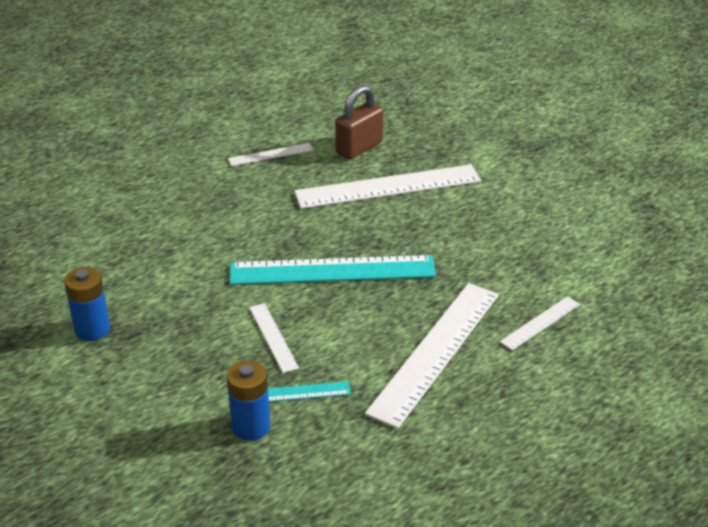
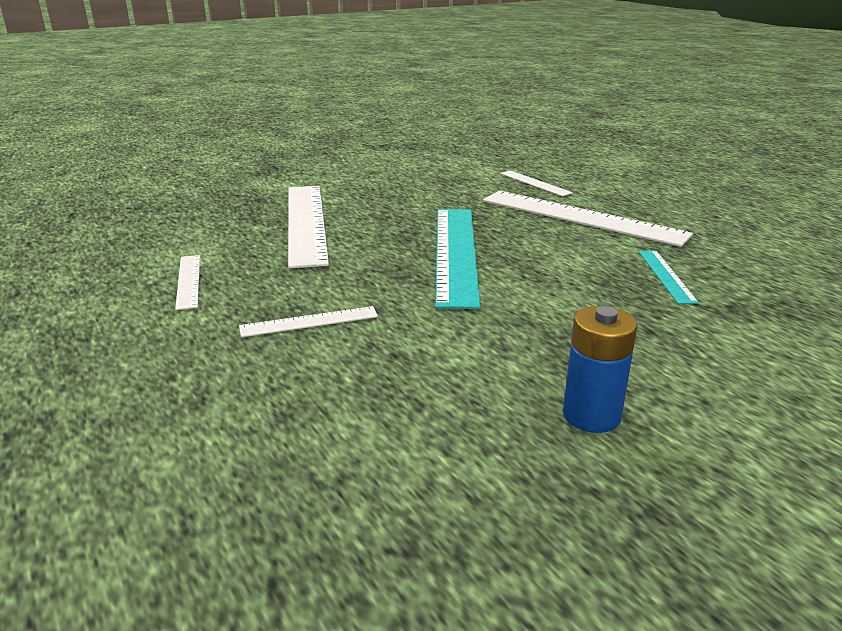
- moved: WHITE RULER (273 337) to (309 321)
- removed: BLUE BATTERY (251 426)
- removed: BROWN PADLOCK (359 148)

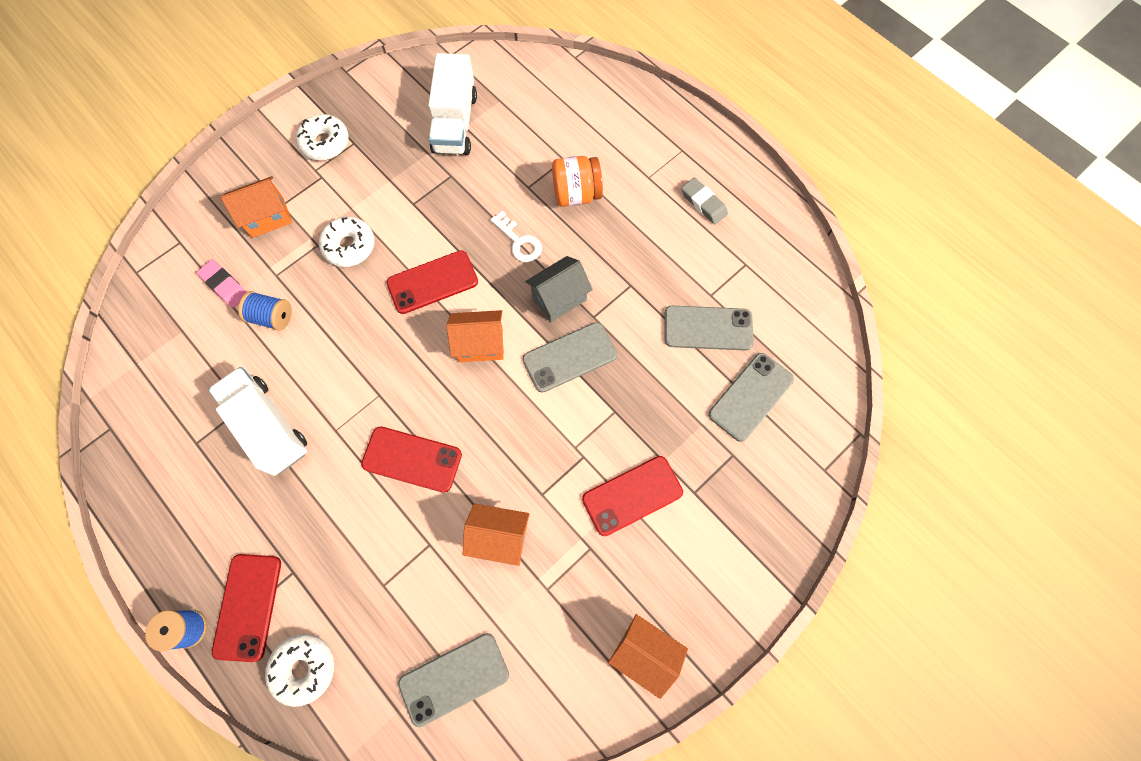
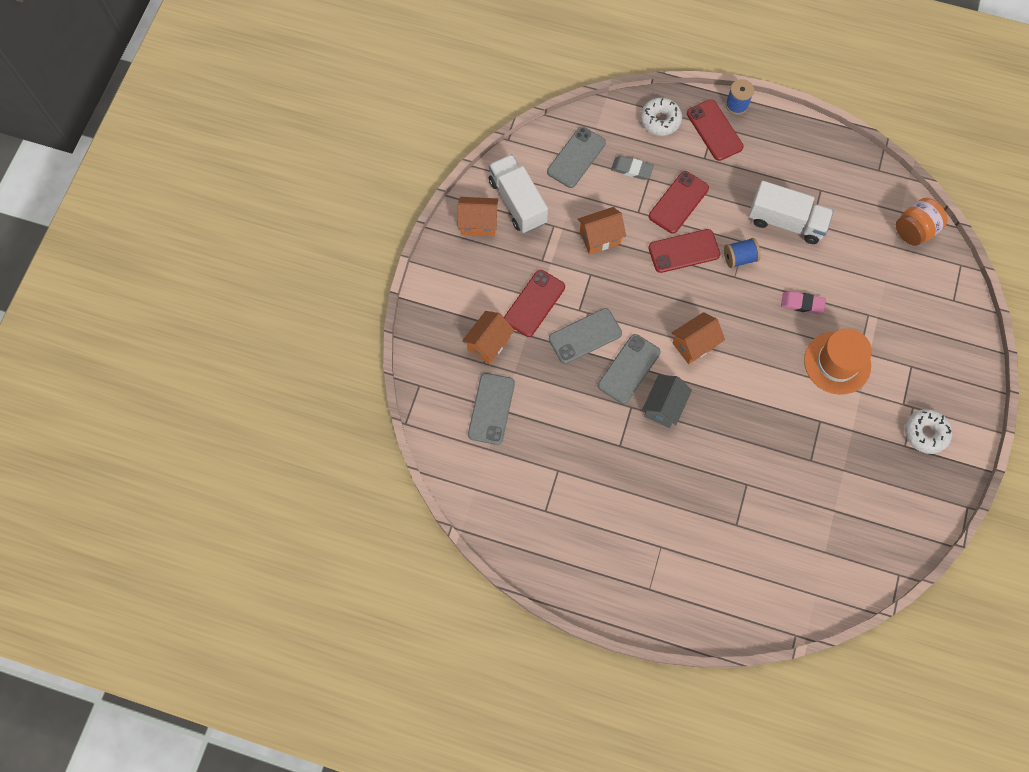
- moved: ORANGE HOUSE (267 217) to (488 343)
- moved: WHITE TRUCK (455 123) to (517 202)
- moved: GREY PHONE (708 328) to (585 336)
- moved: GREY ERASER (703 203) to (632 169)
- moved: RED PHONE (432 282) to (678 202)
- moved: BLUE SPOOL (272 317) to (739 258)
- moved: PINK ERASER (225 285) to (802 304)
- replaced: WHITE DONUT (349 246) to ORANGE HAT (837 363)
- moved: ORANGE JAR (576 194) to (914 230)
- removed: WHITE KEY (519 241)

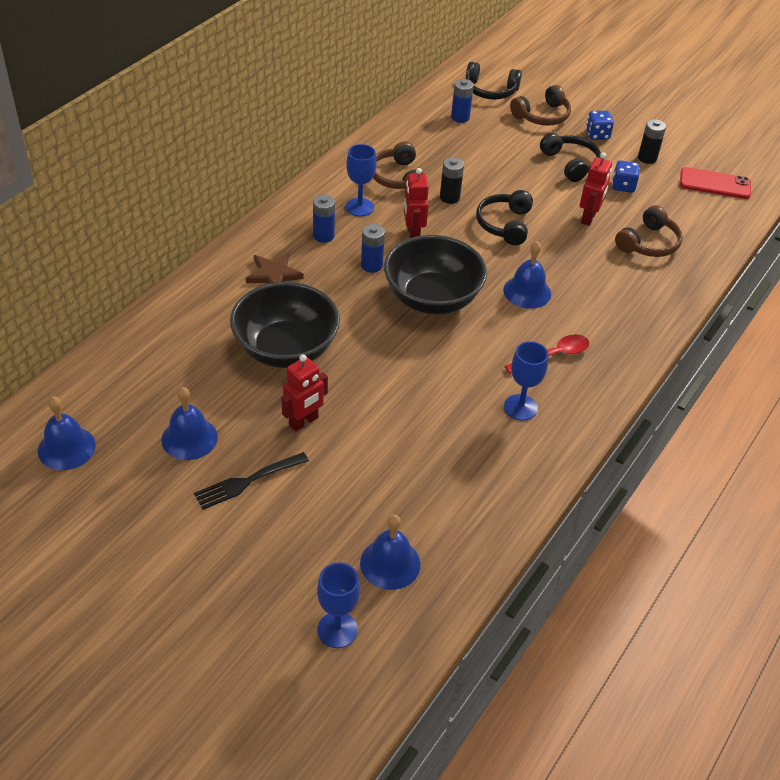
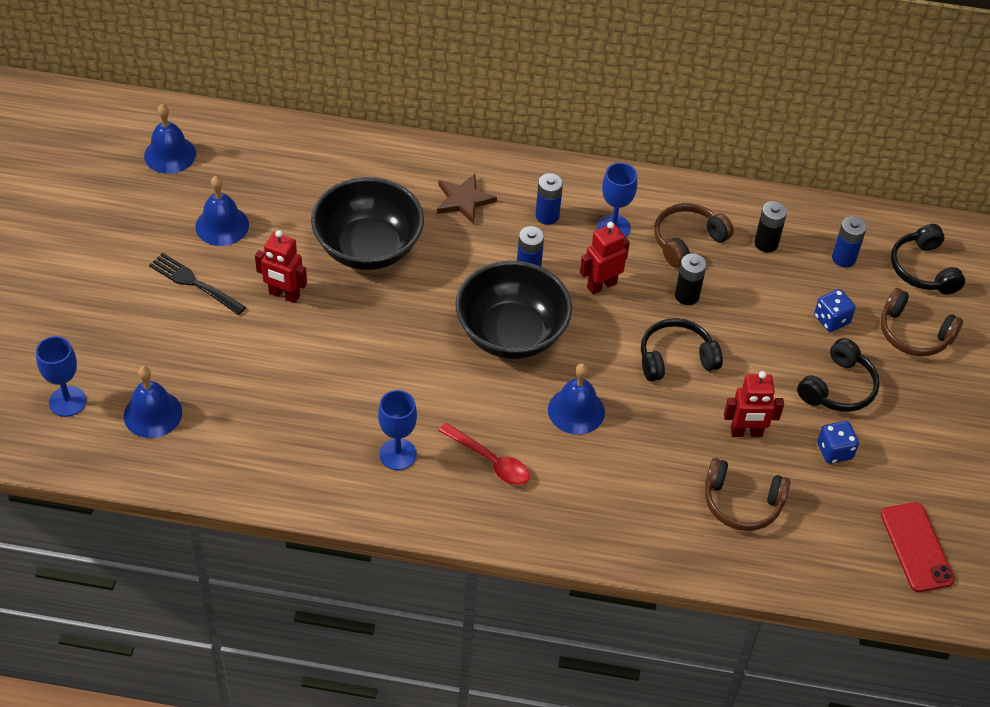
- moved: BLACK BATTERY (647 158) to (766 243)
- moved: BLUE DICE (597 135) to (831 320)

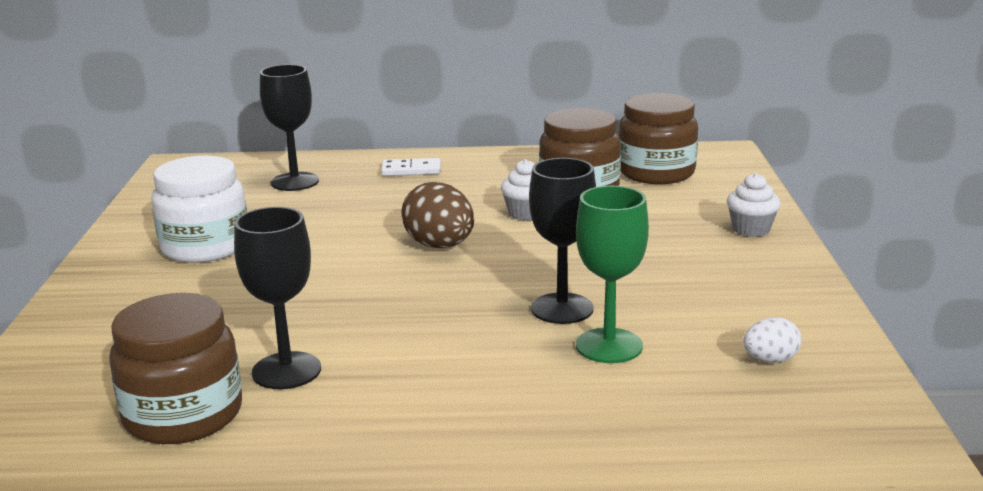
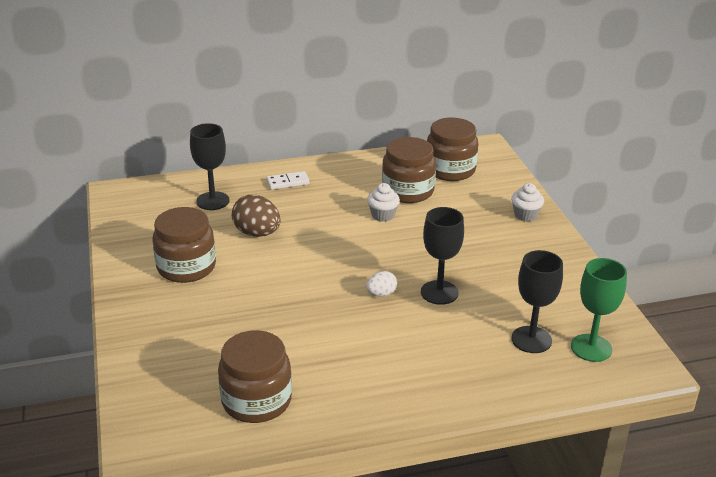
- recoloured: WHITE JAR (205 247) to BROWN JAR (186 267)
- moved: BROWN EGG (440 246) to (257 233)
- moved: WHITE EGG (770 360) to (381 294)
- moved: BLACK GOBLET (286 371) to (531 339)
- moved: GREEN GOBLET (609 346) to (591 348)

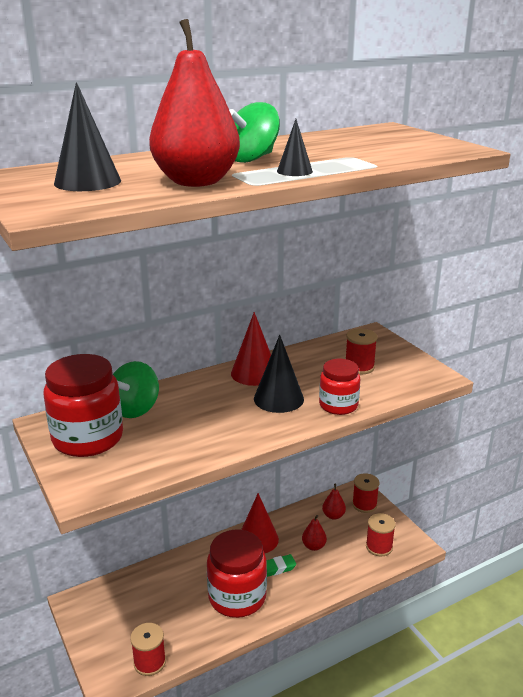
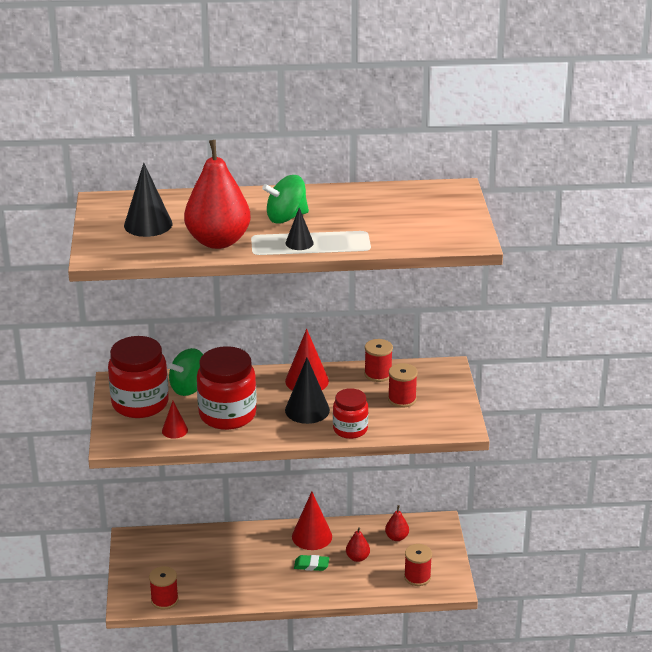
- added: RED CONE (174 430)
- moved: RED JAR (237 597) to (227 414)
- moved: RED SPOOL (364 505) to (378 374)

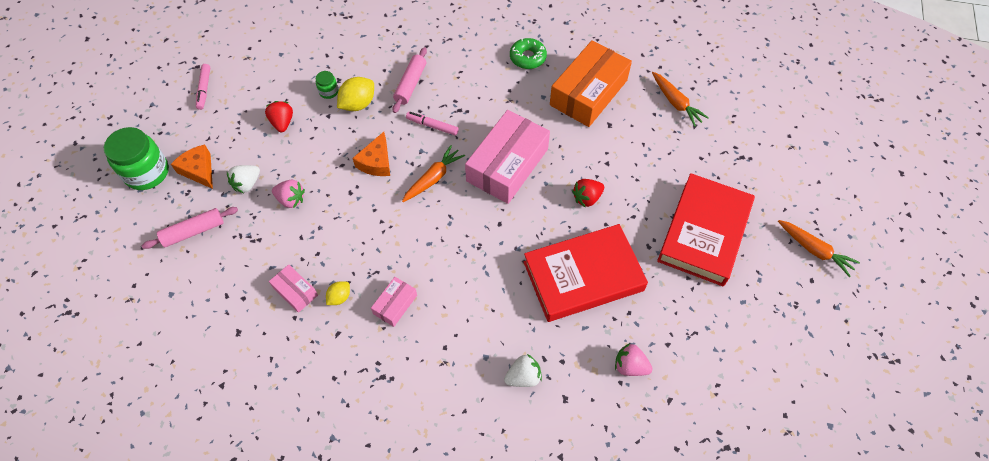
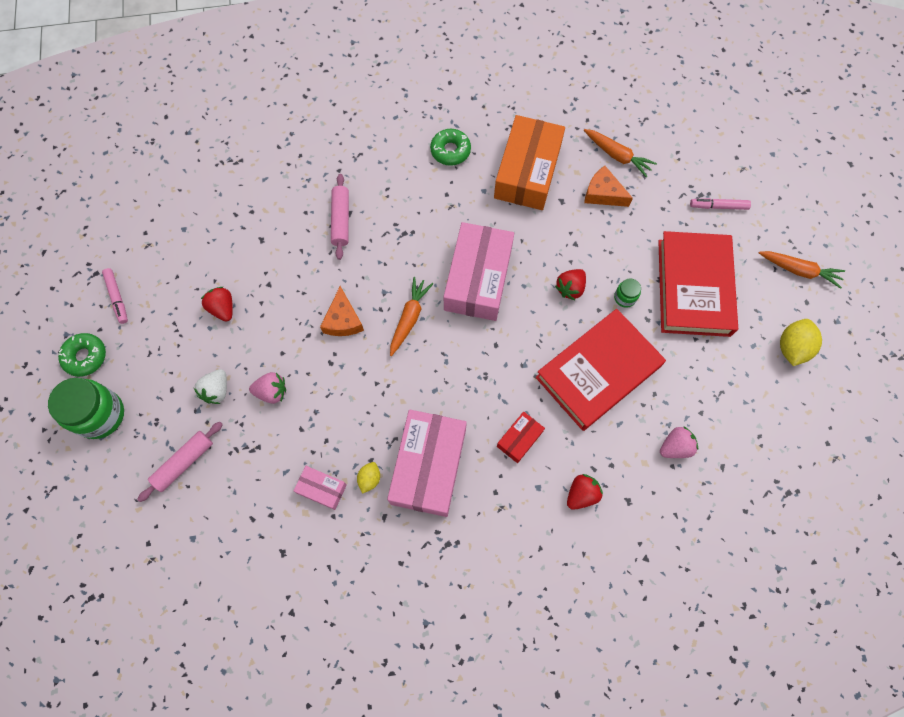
- added: GREEN DONUT (85 357)
- resized: PINK BOX (395 304) = (428 466) x2.13
- added: RED BOX (519 439)
- recoloured: WHITE STRAWBERRY (523 377) to RED STRAWBERRY (581 494)
- moved: ORANGE CHEESE (199 170) to (603 193)
- moved: GREEN JAR (328 91) to (625 297)
- turned: PINK STRAWBERRY (630 366) = (675 447) 150 degrees clockwise
- moved: PINK MARKER (432 126) to (718 206)
- moved: YELLOW LEMON (358 104) to (792 348)

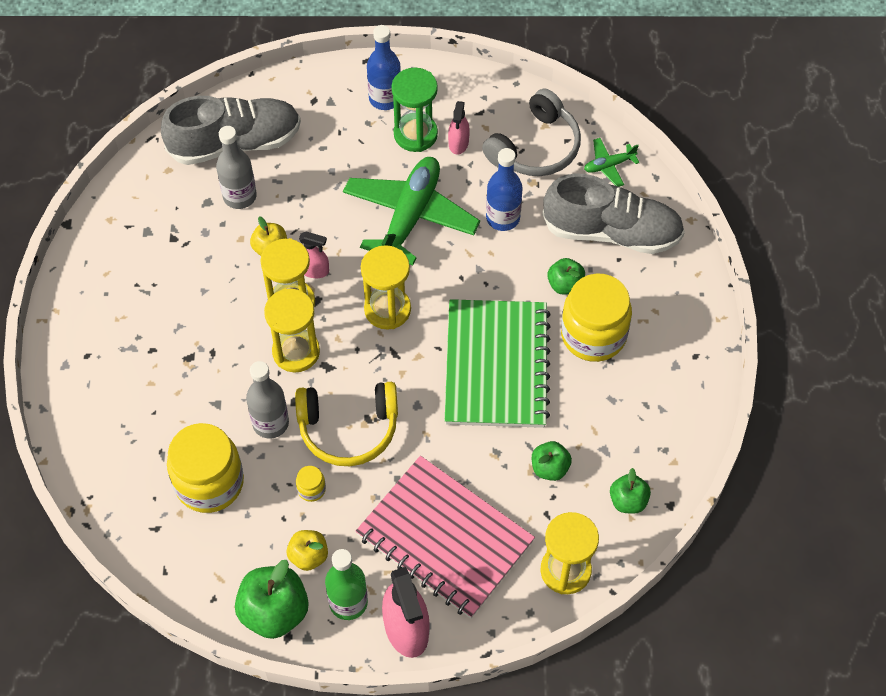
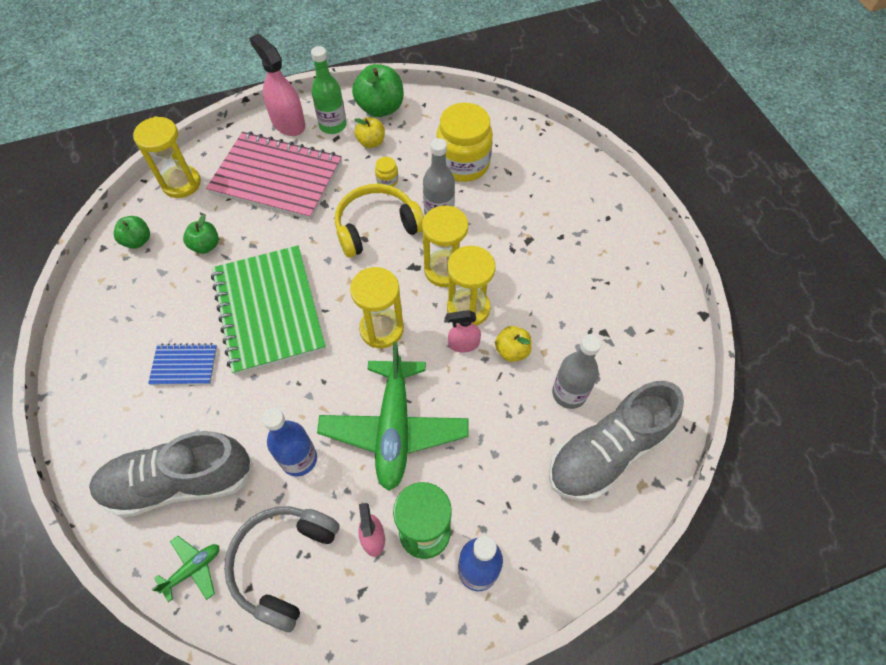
- replaced: YELLOW JAR (593 335) to BLUE NOTEBOOK (184 365)
- removed: GREEN APPLE (565 285)

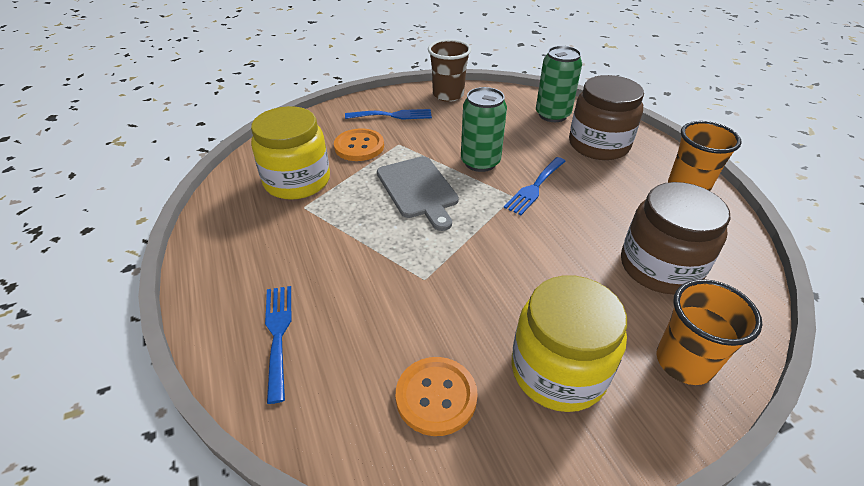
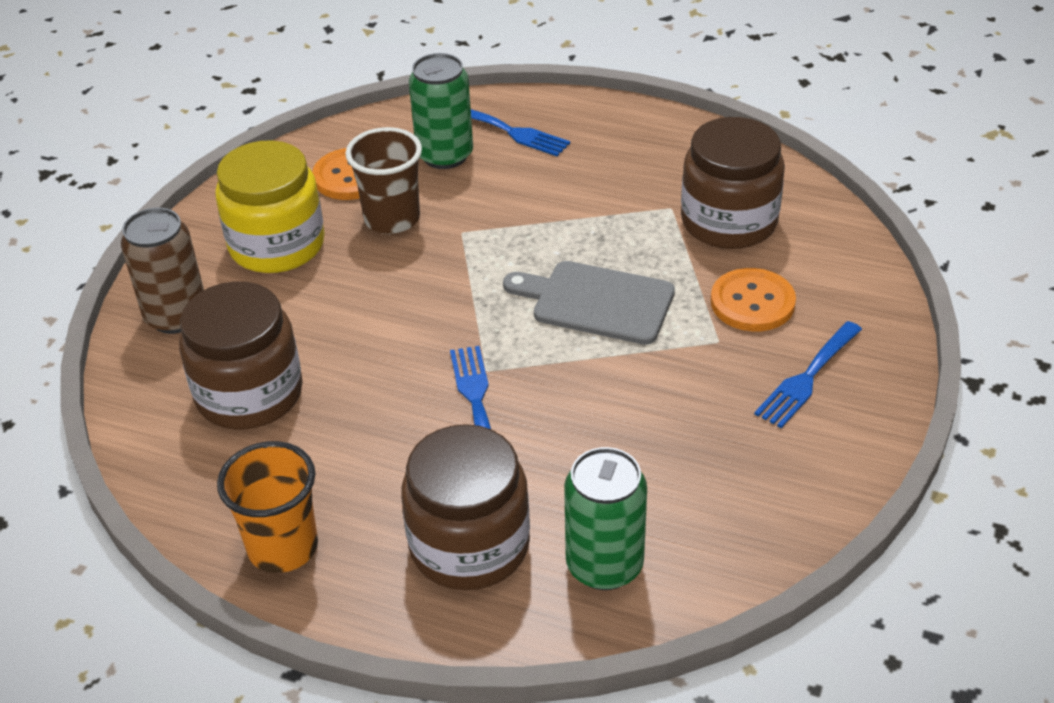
- replaced: ORANGE CUP (684 362) to BROWN CAN (176 316)
- moved: BROWN CUP (448 95) to (392 219)
- moved: GREEN CAN (480 162) to (445 155)
- recoloured: YELLOW JAR (297 181) to BROWN JAR (729 222)

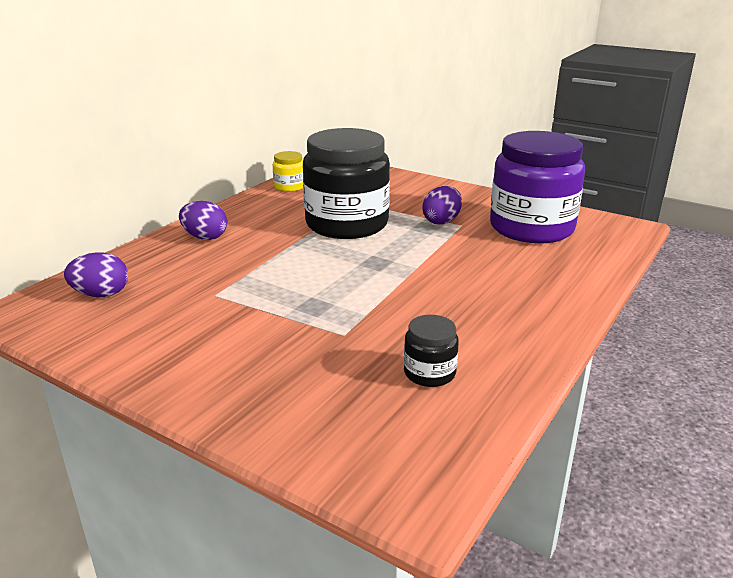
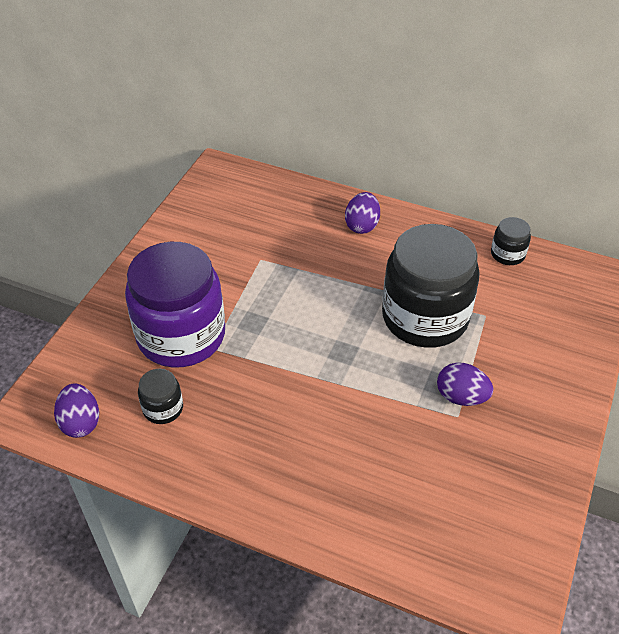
- moved: PURPLE EGG (101 294) to (81 422)
- moved: PURPLE JAR (531 228) to (181 335)
- recoloured: YELLOW JAR (289 187) to BLACK JAR (507 254)

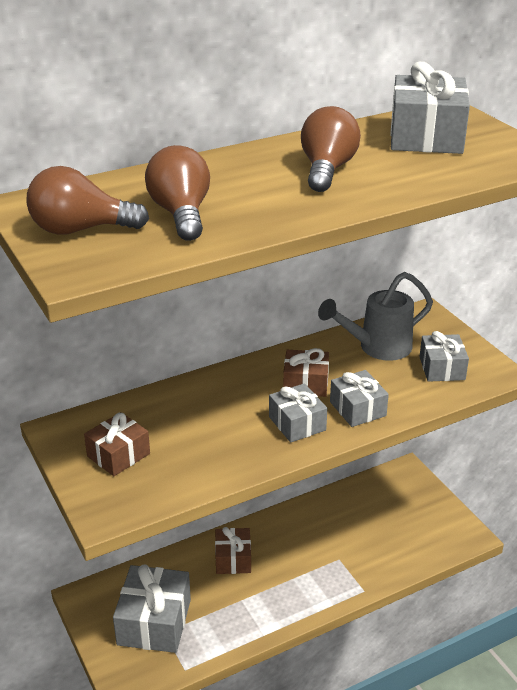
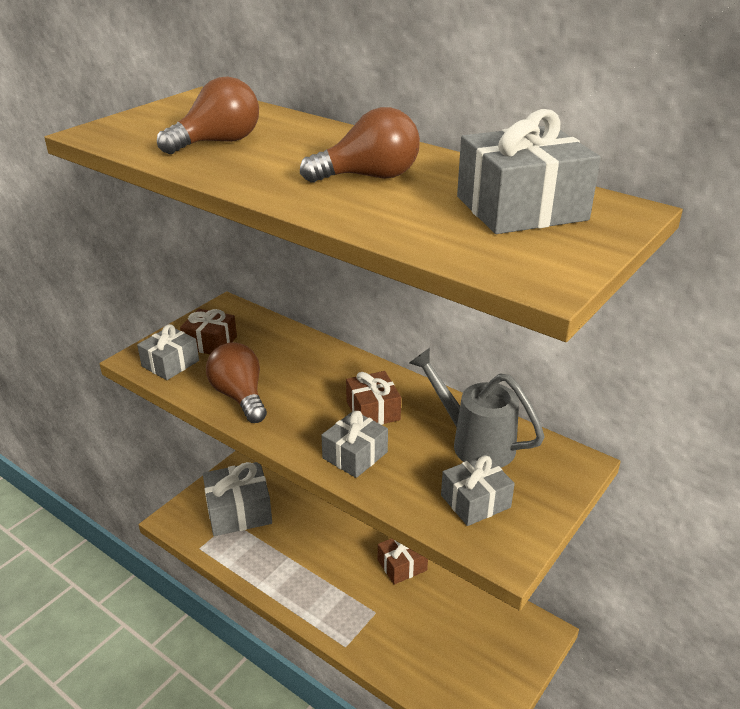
- moved: GREY GIFT (297 423) to (170 363)
- moved: BROWN LIGHT BULB (80 230) to (240 396)
- moved: BROWN GIFT (233 559) to (402 565)

